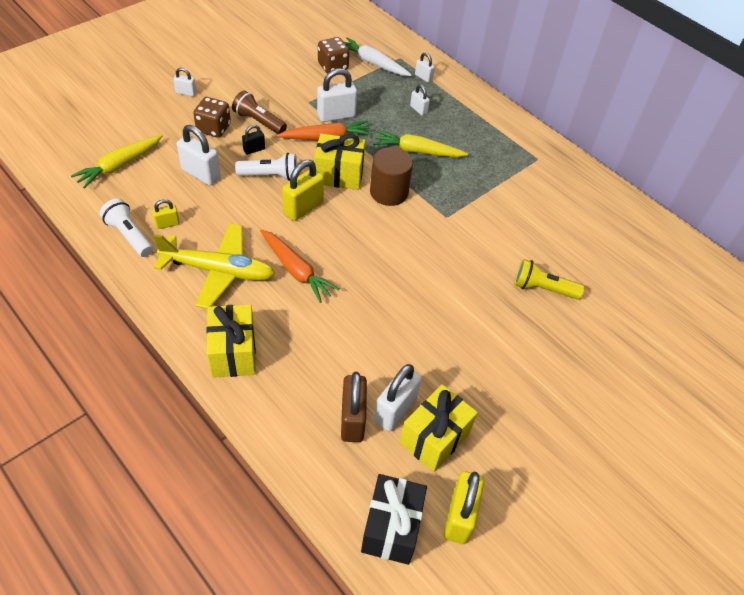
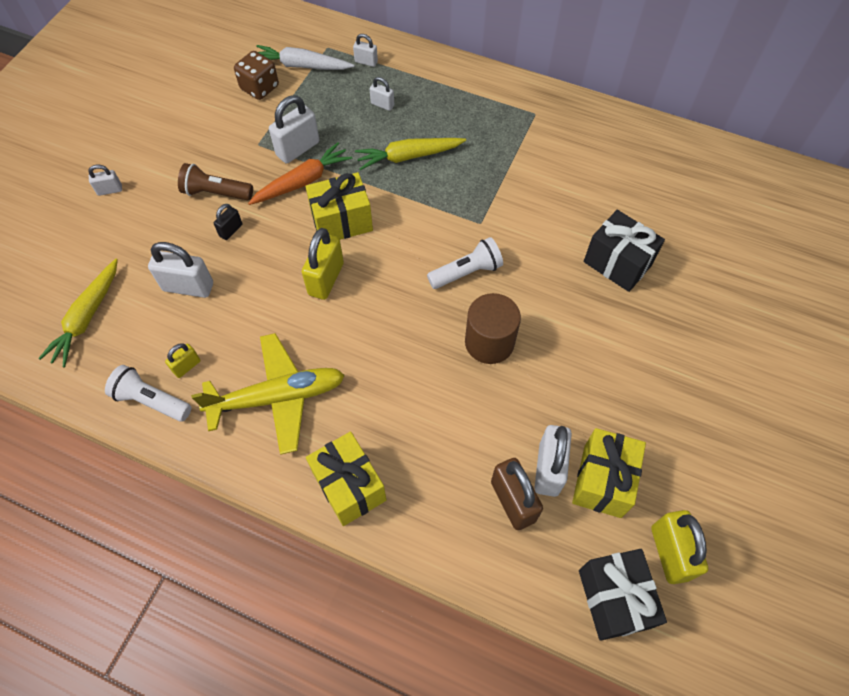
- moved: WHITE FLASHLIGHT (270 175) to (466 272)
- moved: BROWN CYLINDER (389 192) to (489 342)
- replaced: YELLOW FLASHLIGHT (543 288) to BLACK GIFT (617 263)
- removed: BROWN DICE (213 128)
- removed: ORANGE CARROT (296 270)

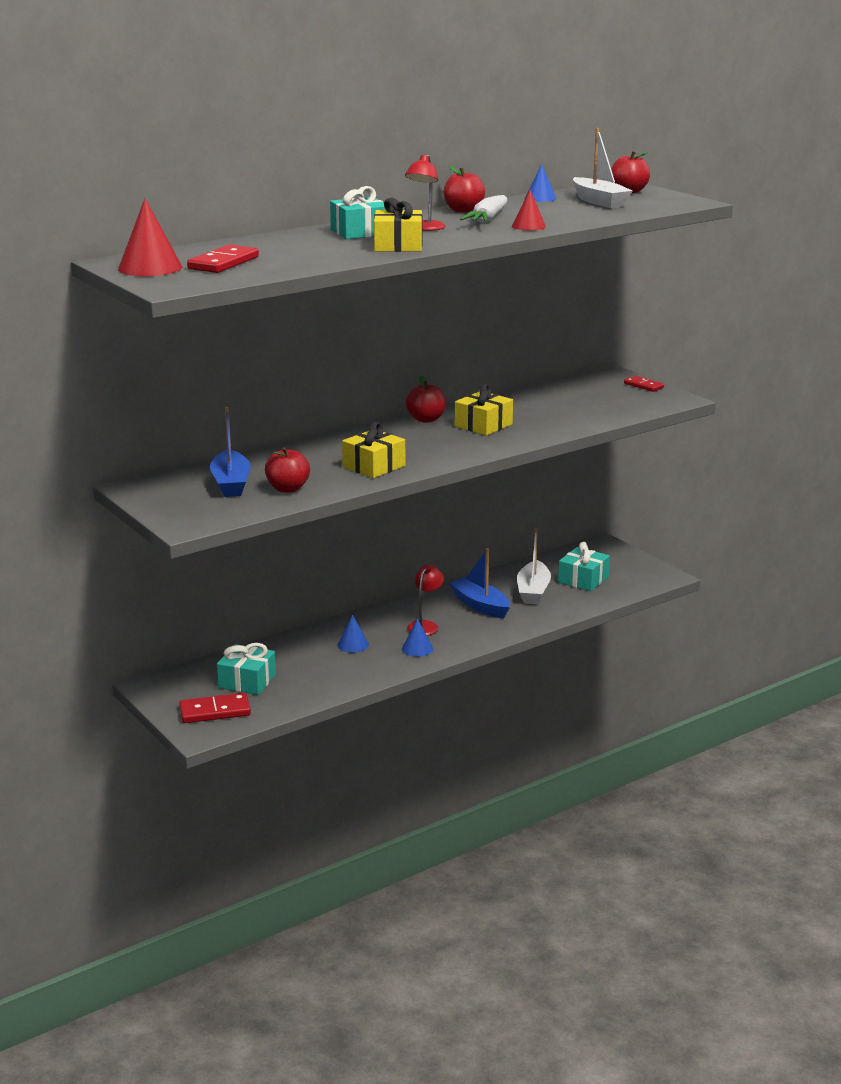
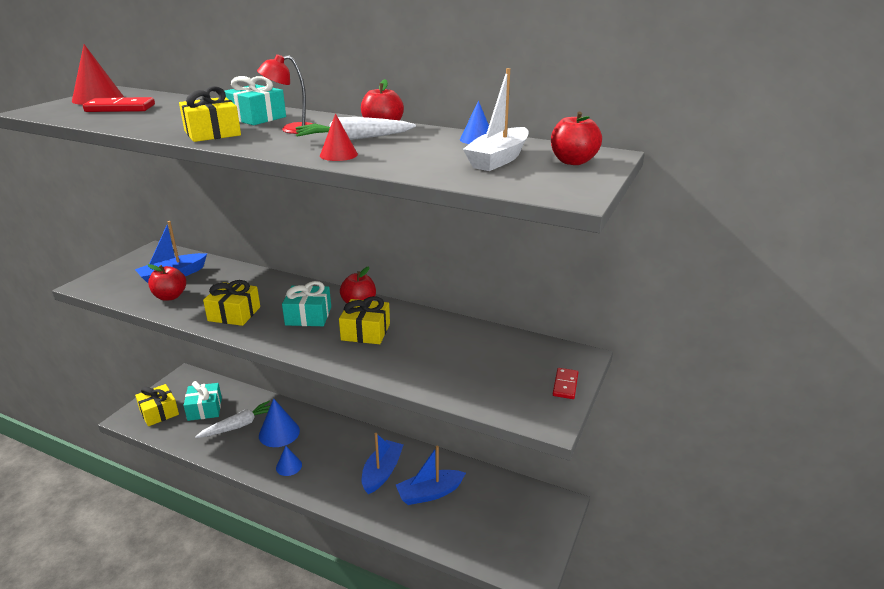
- replaced: RED DOMINO (215 711) to YELLOW GIFT (159 412)
- added: WHITE CARROT (239 425)
- resized: BLUE CONE (353 645) = (279 433) x1.68
- moved: TURQUOISE GIFT (583 580) to (308 316)
- recoloured: WHITE BOAT (533 591) to BLUE BOAT (429 493)
- removed: RED LAMP (425 625)

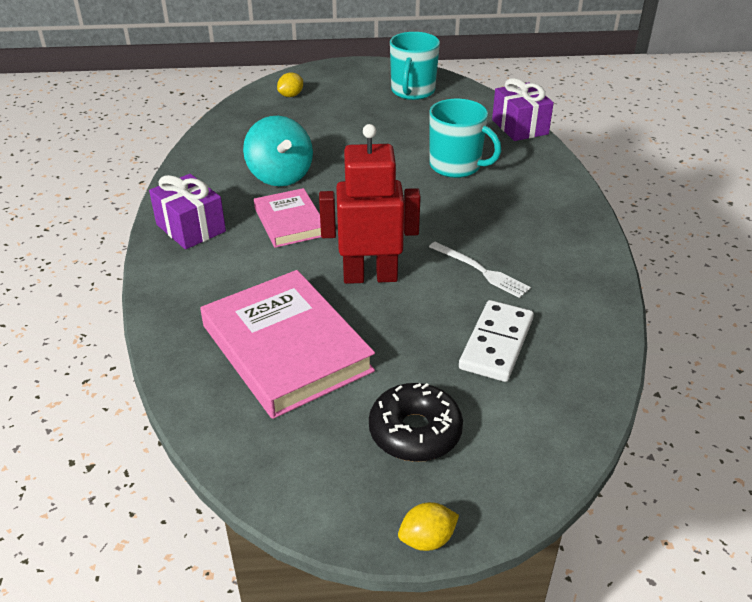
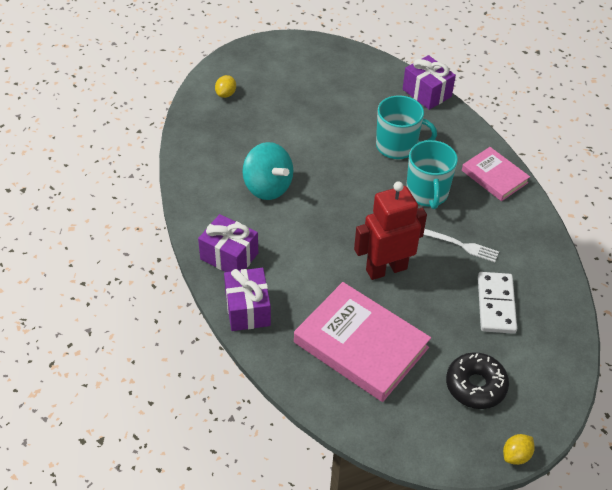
- added: PURPLE GIFT (247 309)
- moved: TURQUOISE MUG (412 91) to (427 193)
- moved: PINK BOOK (289 222) to (494 176)

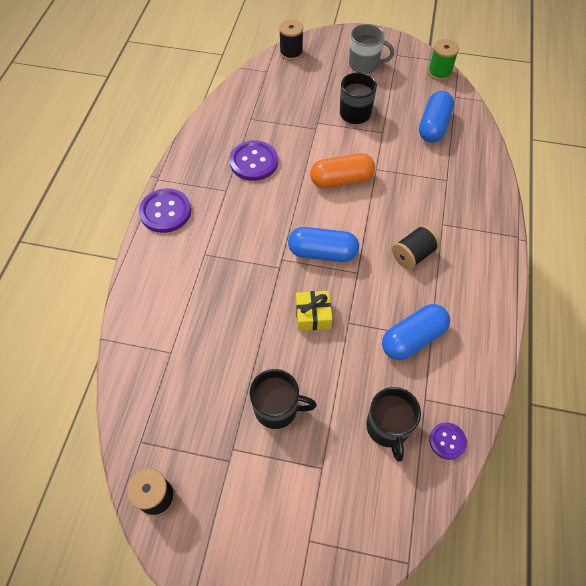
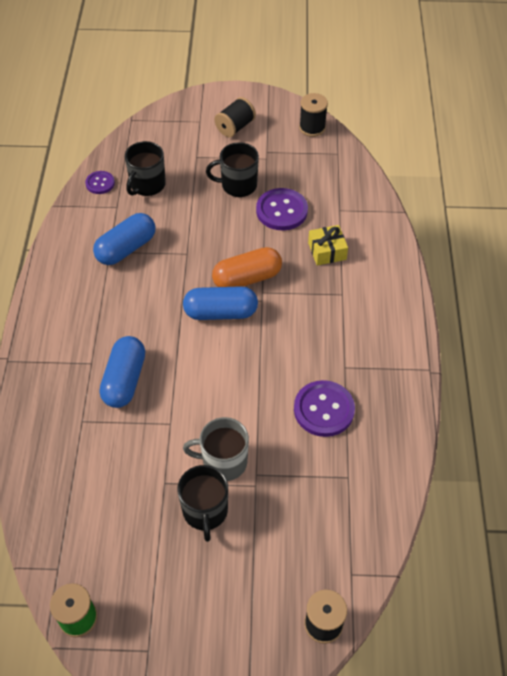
- moved: BLUE CAPSULE (433 126) to (124 380)
- turned: BLACK MUG (388 428) = (147 185) 135 degrees counterclockwise
- moved: GREY MUG (365 64) to (223 462)
- moved: ORANGE CAPSULE (341 180) to (247 278)
- moved: BLACK SPOOL (413 255) to (235 127)
- moved: PURPLE BUTTON (165 212) to (281 211)
- moved: YELLOW GIFT (313 315) to (327 251)

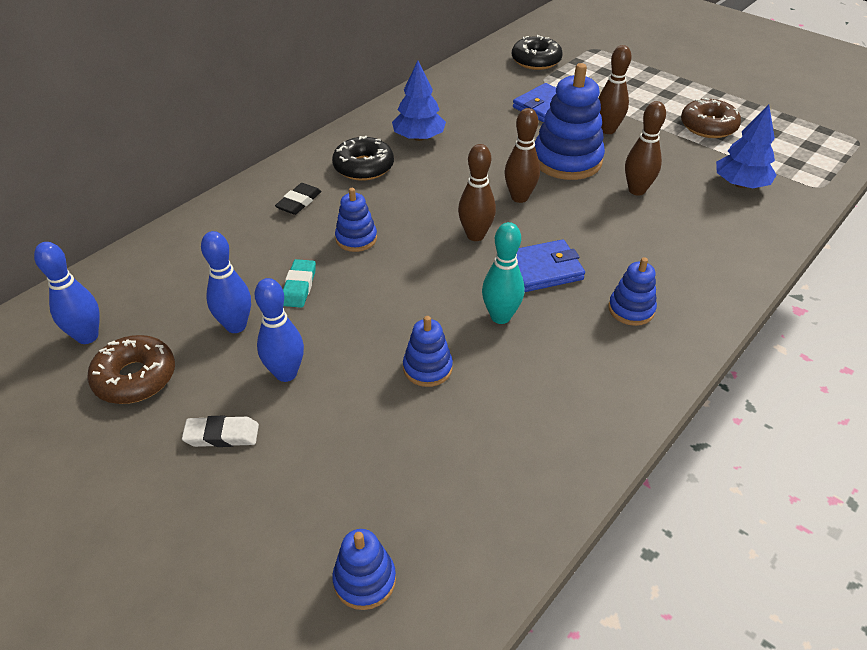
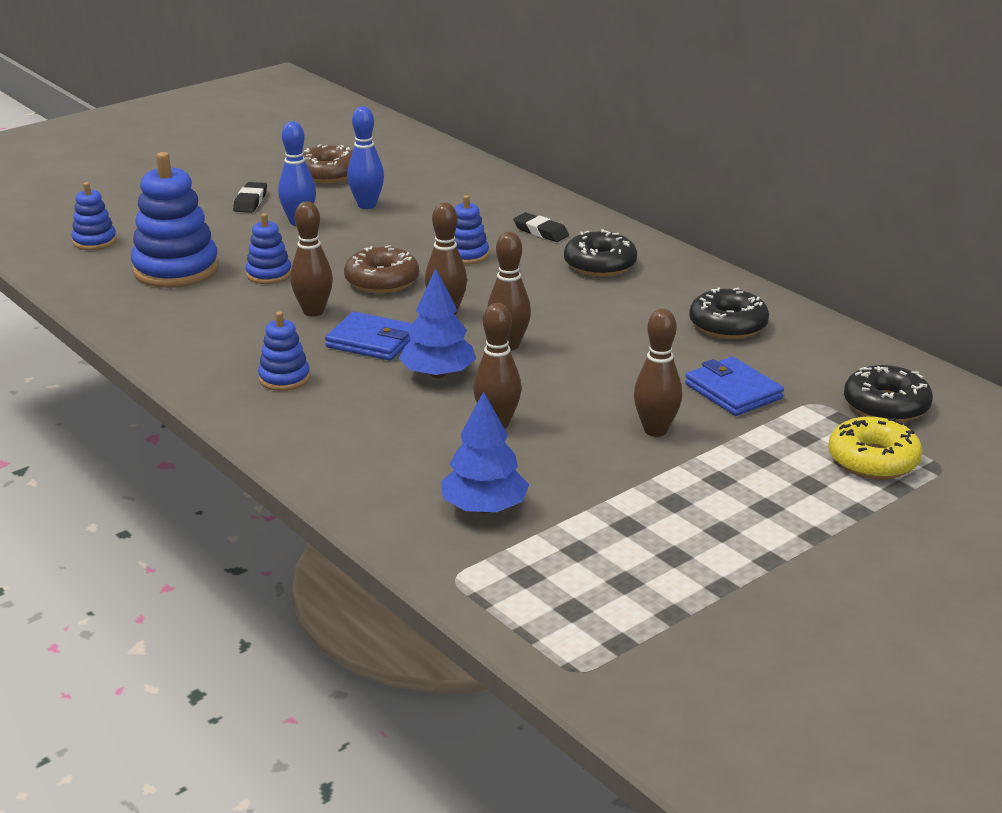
- moved: BLUE STACKING TOY (567 160) to (176 269)
- recoloured: WHITE ERASER (222 435) to BLACK ERASER (250 201)
- recoloured: TURQUOISE BOWLING PIN (500 317) to BROWN BOWLING PIN (313 311)
- turned: BLUE WALLET (543 269) = (371 341) 60 degrees counterclockwise
- moved: BROWN DONUT (708 126) to (382 281)
- moved: BLUE TREE (419 137) to (438 374)
- added: BLACK DONUT (728 325)
- added: YELLOW DONUT (873 460)
- removed: BLUE BOWLING PIN (87 336)
- removed: TURQUOISE ERASER (299 287)

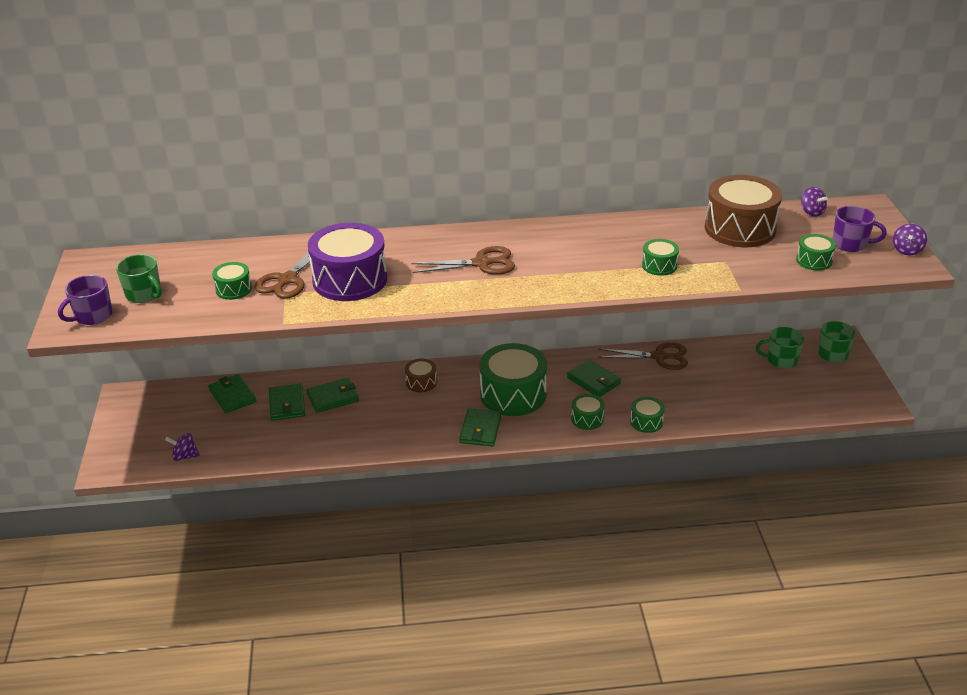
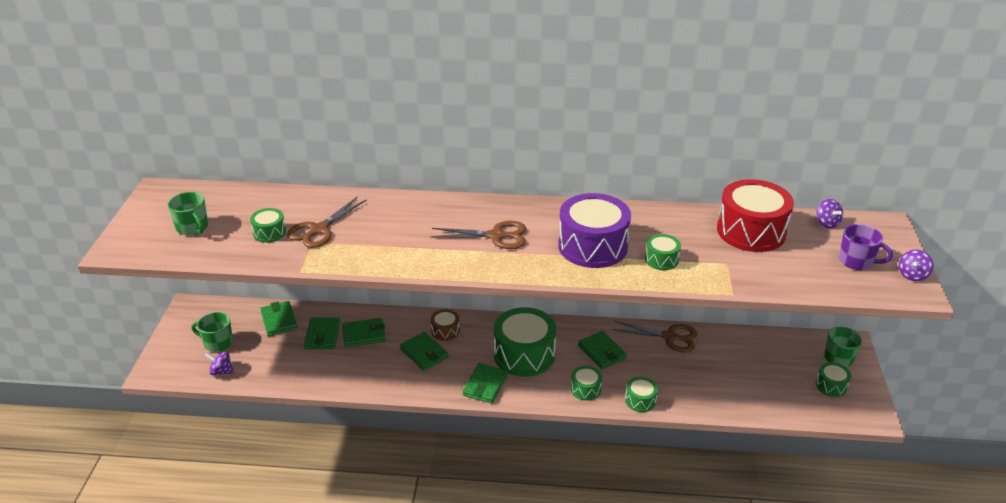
- moved: GREEN MUG (781 360) to (217 343)
- added: GREEN WALLET (424 353)
- moved: PURPLE DRUM (350 280) to (592 246)
- recoloured: BROWN DRUM (740 228) to RED DRUM (751 231)
- moved: GREEN DRUM (814 260) to (831 385)
- removed: PURPLE MUG (93 316)

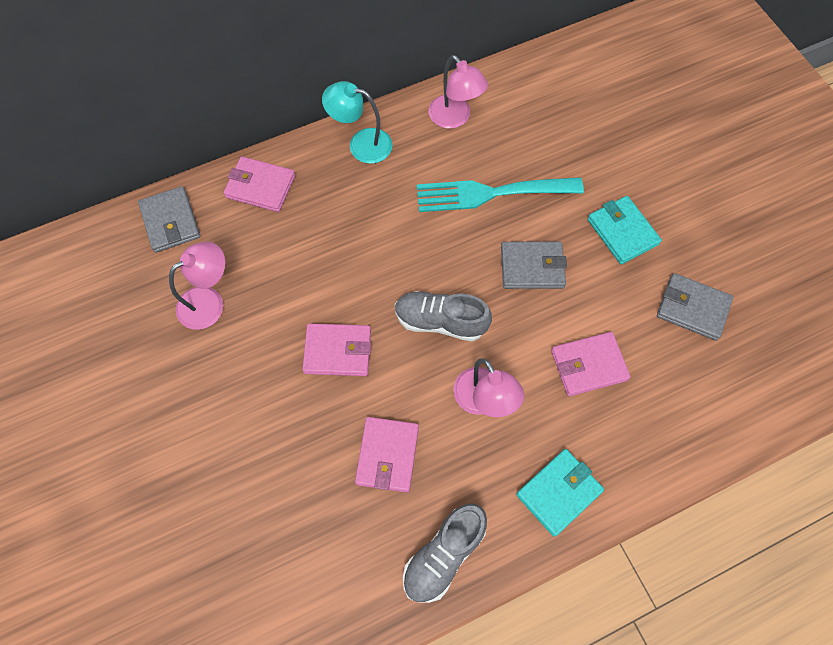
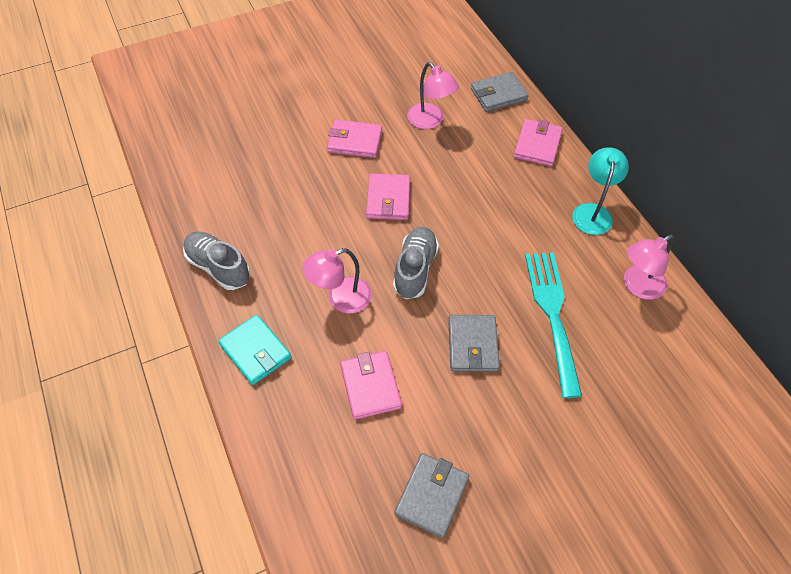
- moved: PINK WALLET (387 455) to (355 141)
- removed: TURQUOISE WALLET (622 232)

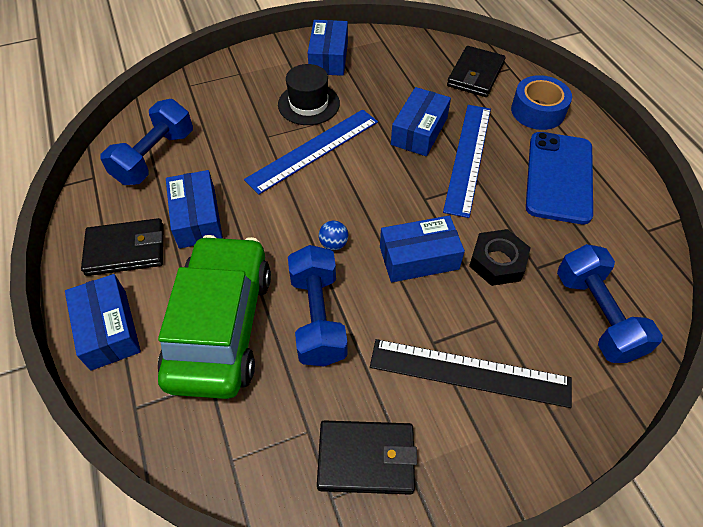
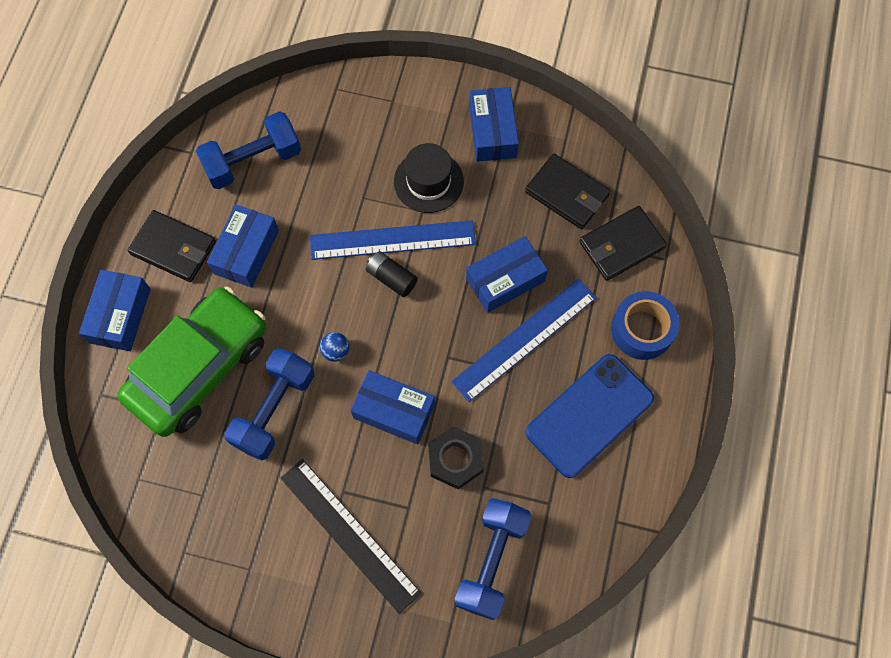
- added: BLACK BATTERY (391 278)
- turned: BLUE BOX (328 58) = (492 132) 45 degrees counterclockwise
- moved: BLACK WALLET (366 458) to (567 193)

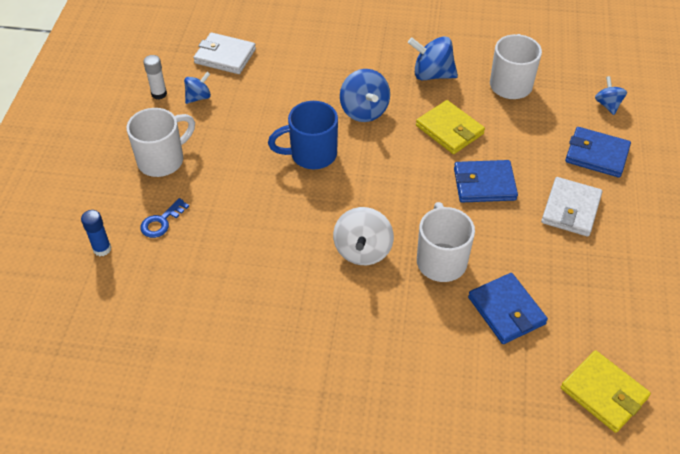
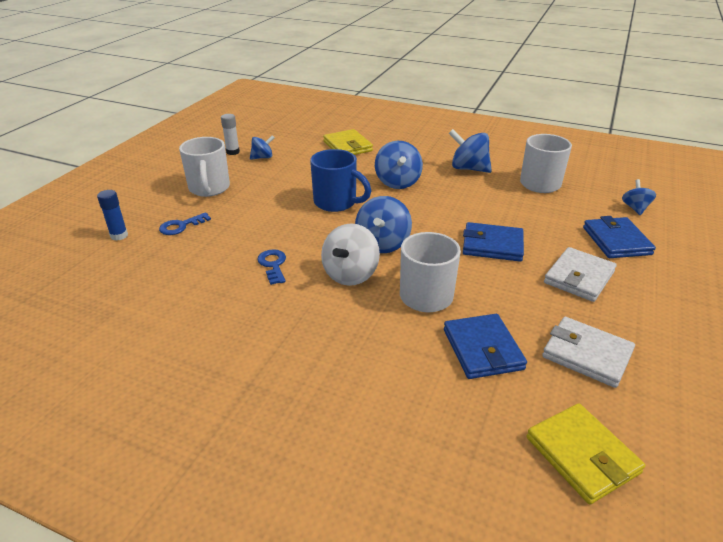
- turned: WHITE MUG (163 160) = (209 189) 105 degrees clockwise
- added: BLUE KEY (273 265)
- turned: BLUE MUG (311 154) = (337 203) 150 degrees counterclockwise
- moved: YELLOW WALLET (449 130) to (347 146)
- added: BLUE SPINNING TOP (382 244)
- moved: WHITE WALLET (225 56) to (587 354)
- turned: BLUE WALLET (596 154) = (616 241) 45 degrees clockwise

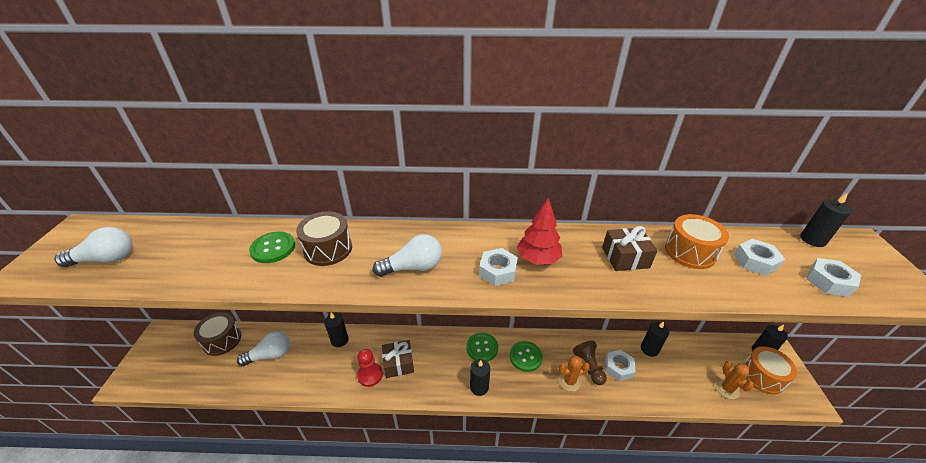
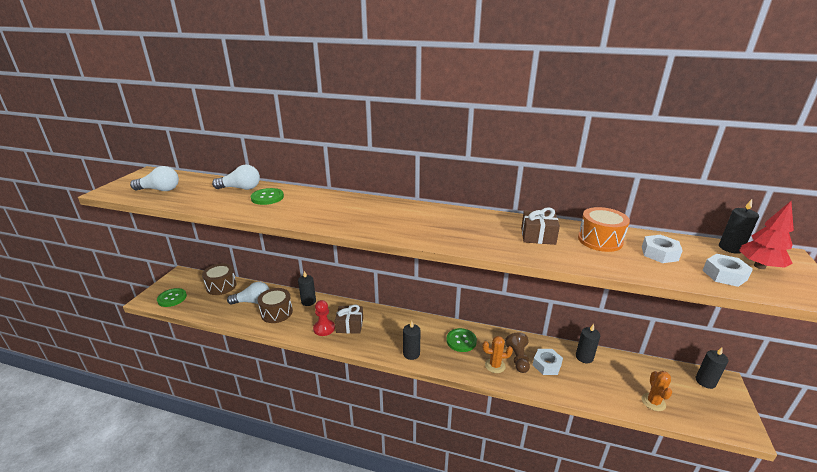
- moved: GREEN BUTTON (482 348) to (172 298)
- moved: WHITE LIGHT BULB (413 267) to (241 188)
- moved: BROWN DRUM (328 249) to (276 312)
- moved: RED TREE (538 259) to (759 266)
- removed: WHITE NUT (498 271)
- removed: ORANGE DRUM (762 376)

